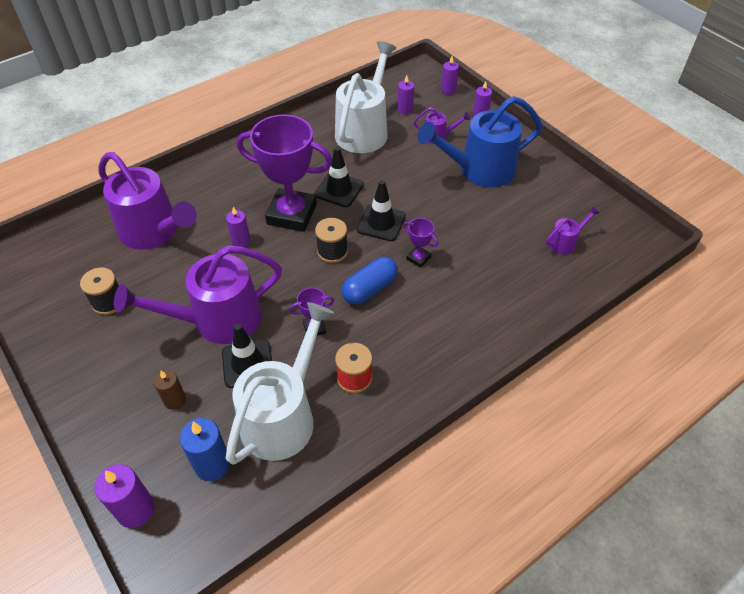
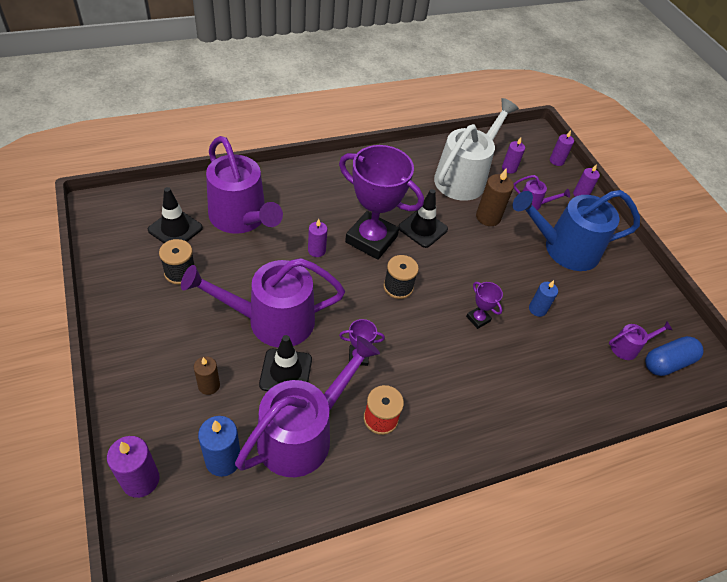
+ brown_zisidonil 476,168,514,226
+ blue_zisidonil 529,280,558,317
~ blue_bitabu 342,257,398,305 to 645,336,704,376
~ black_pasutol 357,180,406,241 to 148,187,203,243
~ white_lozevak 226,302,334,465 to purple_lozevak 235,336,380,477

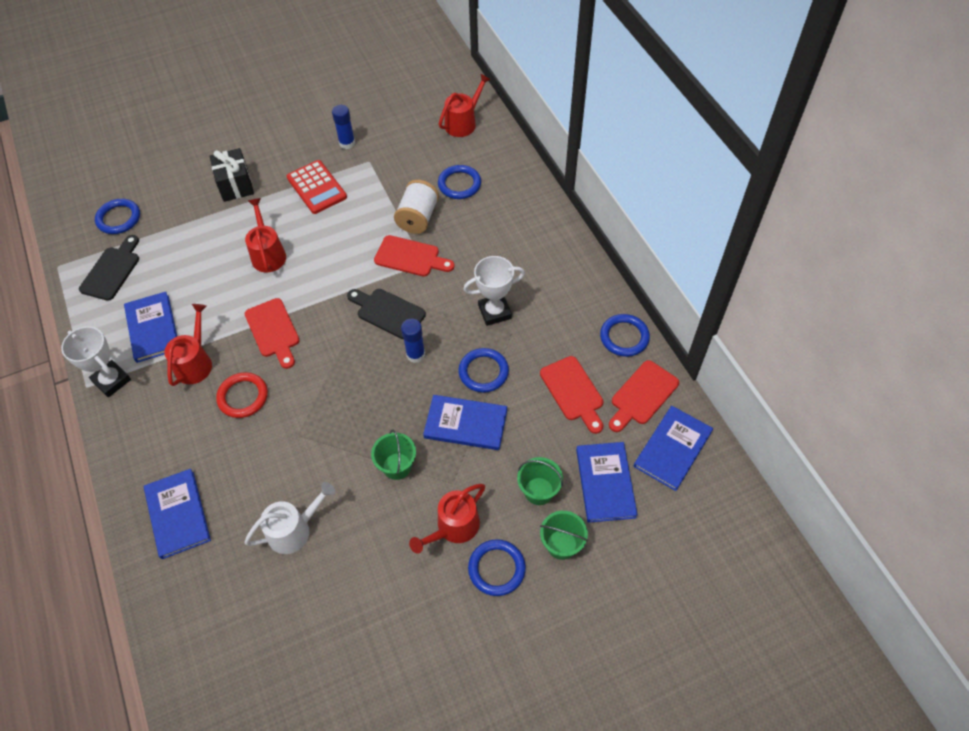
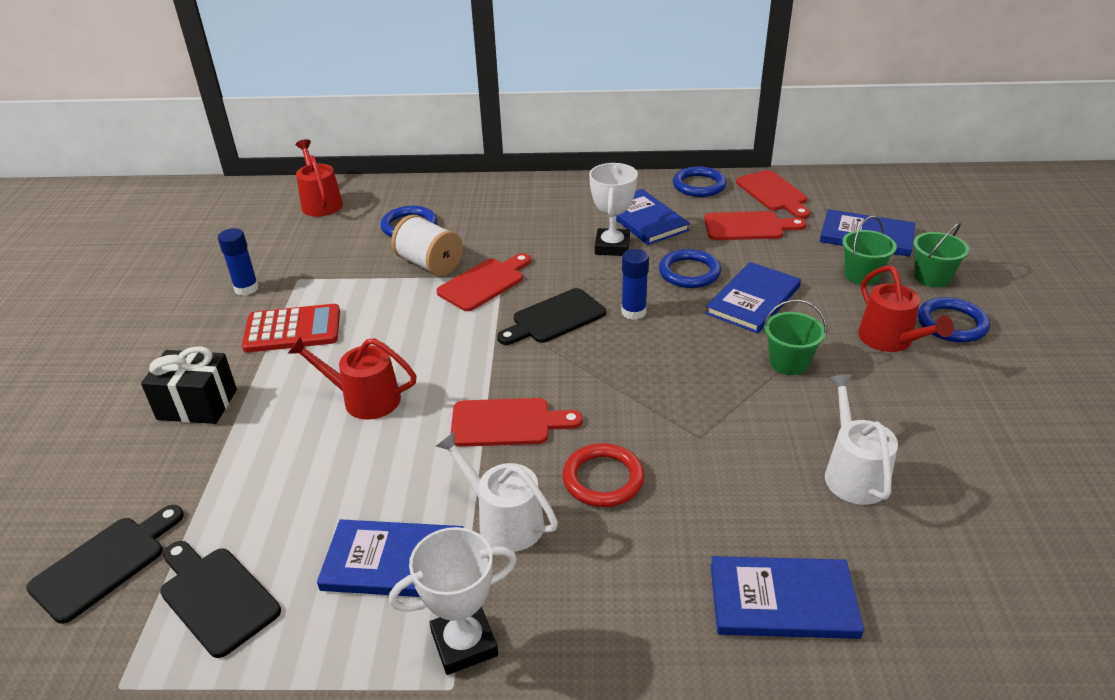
~ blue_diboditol 634,406,713,491 to 616,189,690,245
~ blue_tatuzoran 95,199,140,234 to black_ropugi 26,505,184,624
~ red_lozevak 164,304,212,386 to white_lozevak 436,431,558,552

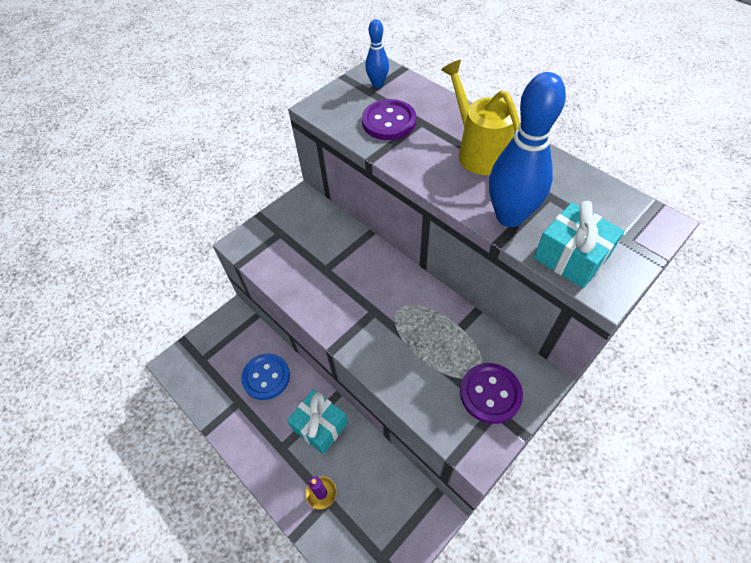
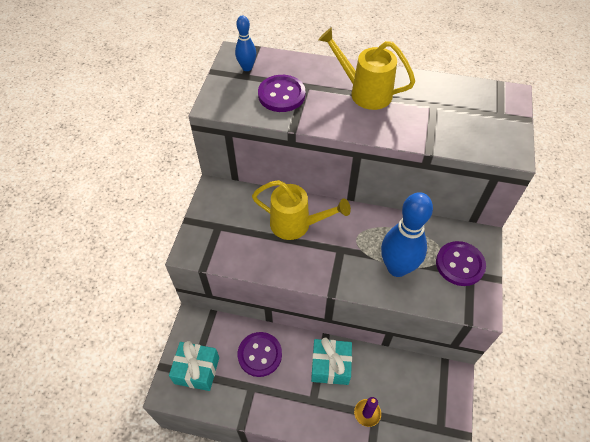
+ yellow_lozevak 252,180,351,240
~ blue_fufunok 489,72,566,227 to 381,192,433,277
~ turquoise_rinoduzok 534,201,624,288 to 169,341,219,391
~ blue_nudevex 241,353,290,400 to purple_nudevex 237,332,282,377

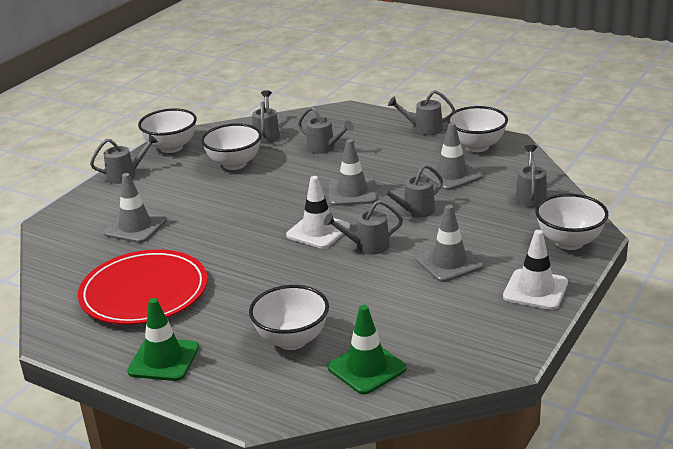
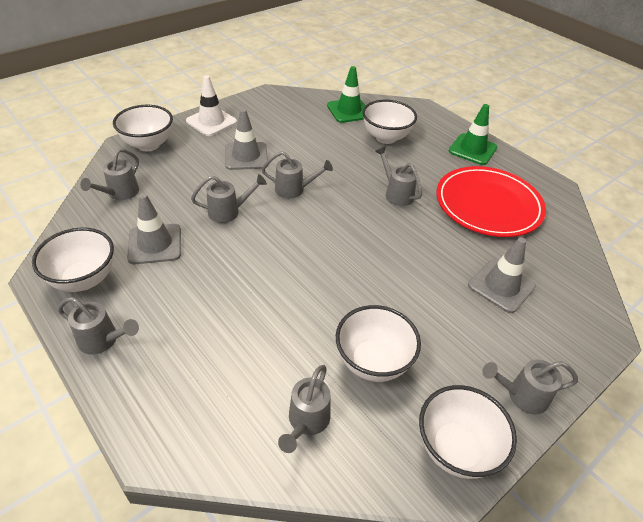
- white_pasutol 286,176,350,249
- grey_pasutol 328,139,377,206
~ grey_lozevak 298,107,354,154 to 375,146,422,206

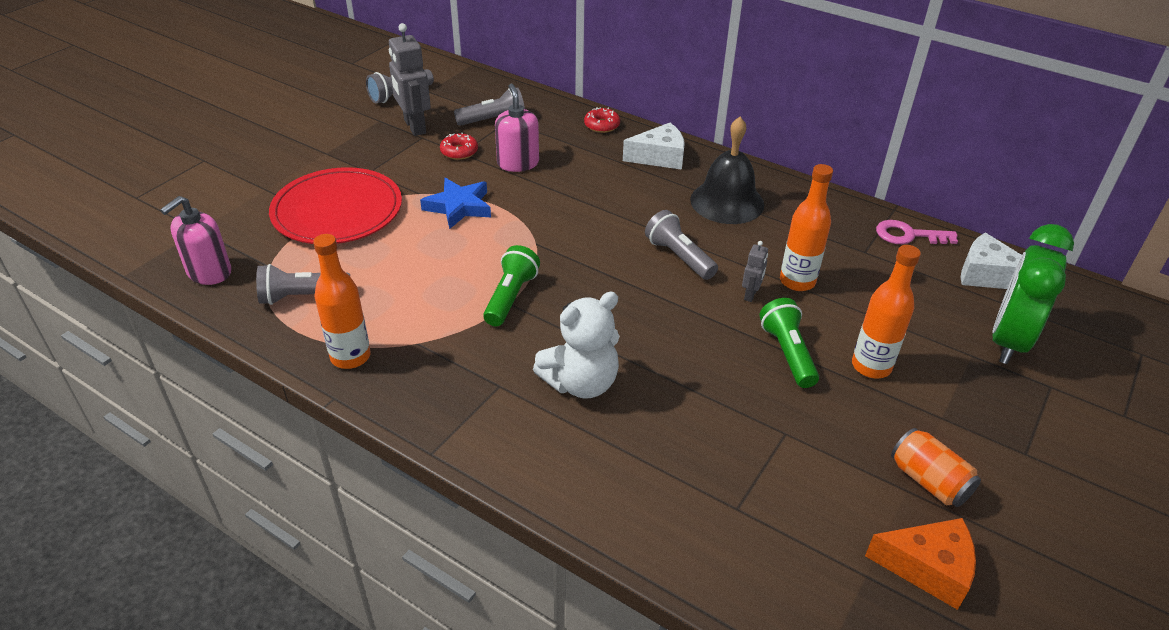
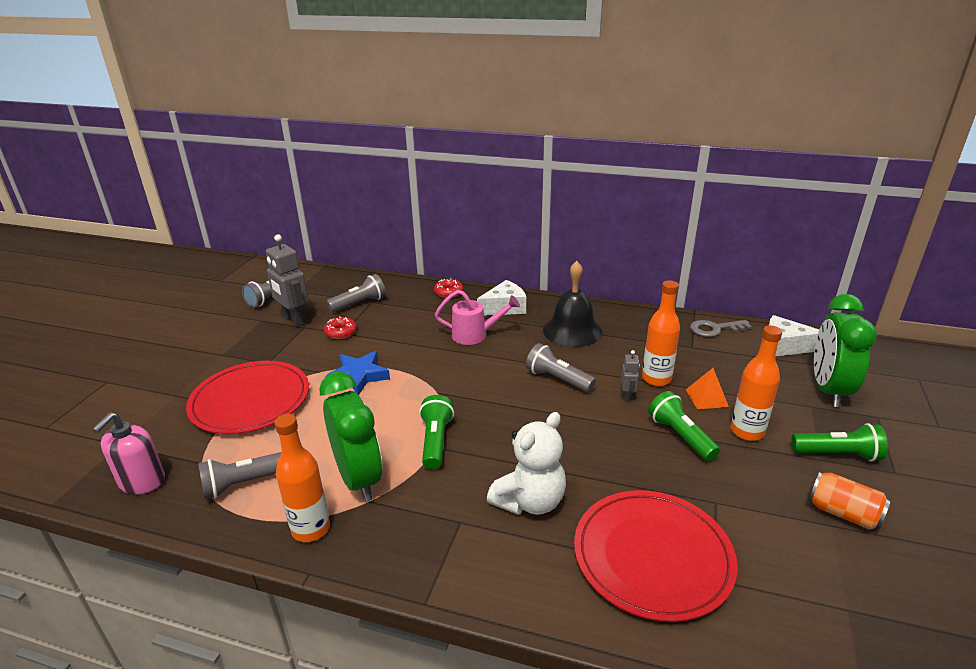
- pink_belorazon 495,84,539,172
- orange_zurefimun 865,518,976,610
+ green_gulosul 319,372,382,502
+ pink_lozevak 435,290,520,345
+ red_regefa 574,490,738,622
+ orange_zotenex 686,368,729,409
+ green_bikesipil 791,423,888,461
~ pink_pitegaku 876,220,958,244 to grey_pitegaku 690,320,752,337

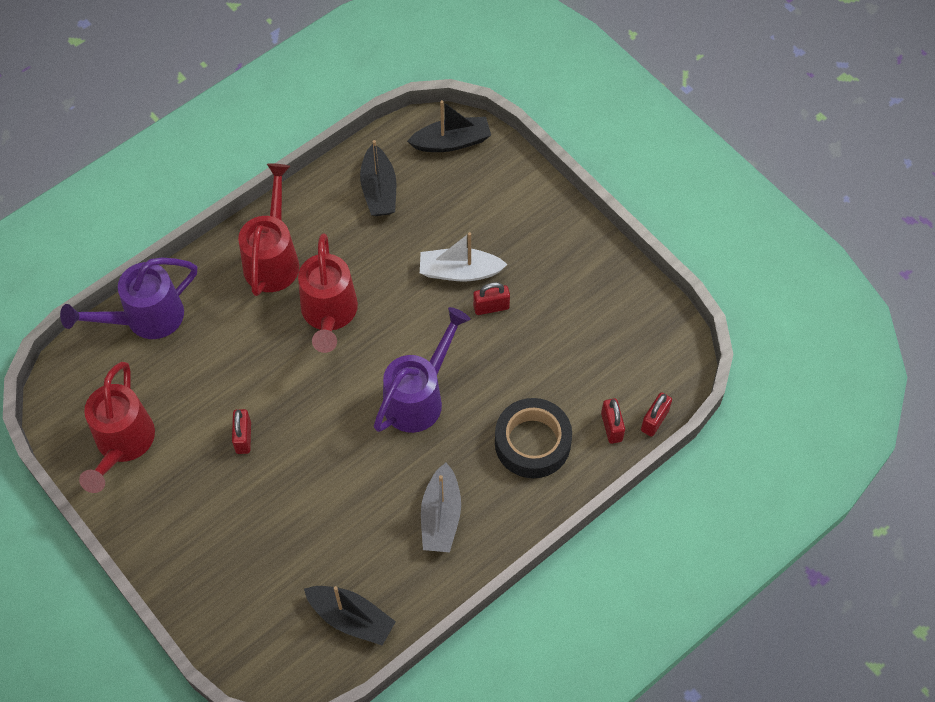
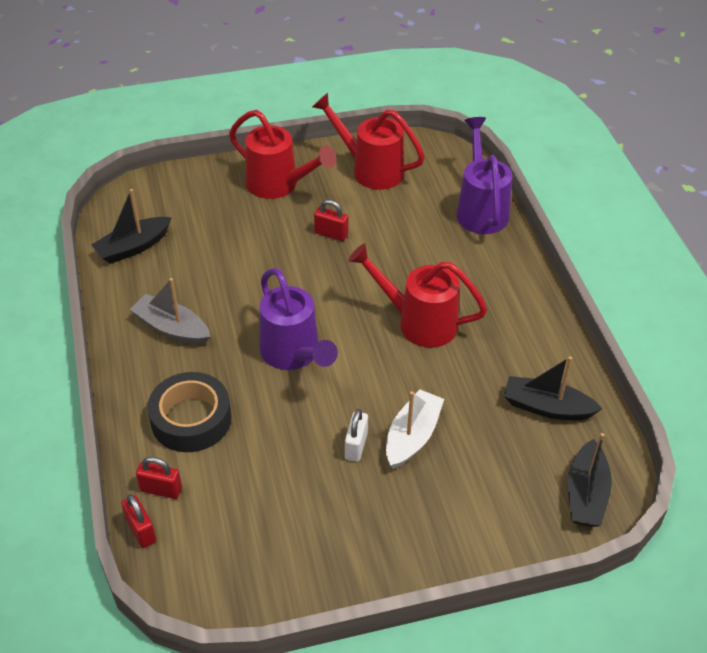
~ red_lozevak 238,163,299,296 to 229,110,336,199
~ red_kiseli 473,282,510,315 to white_kiseli 345,409,368,462

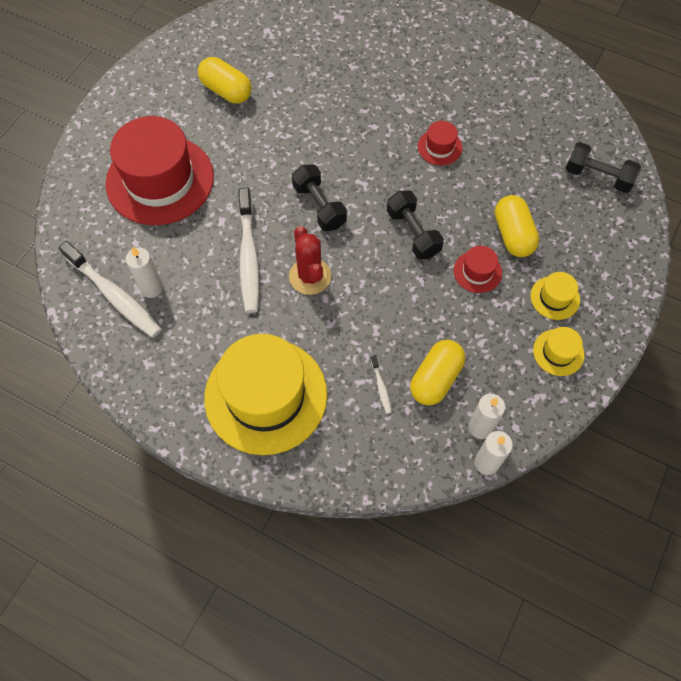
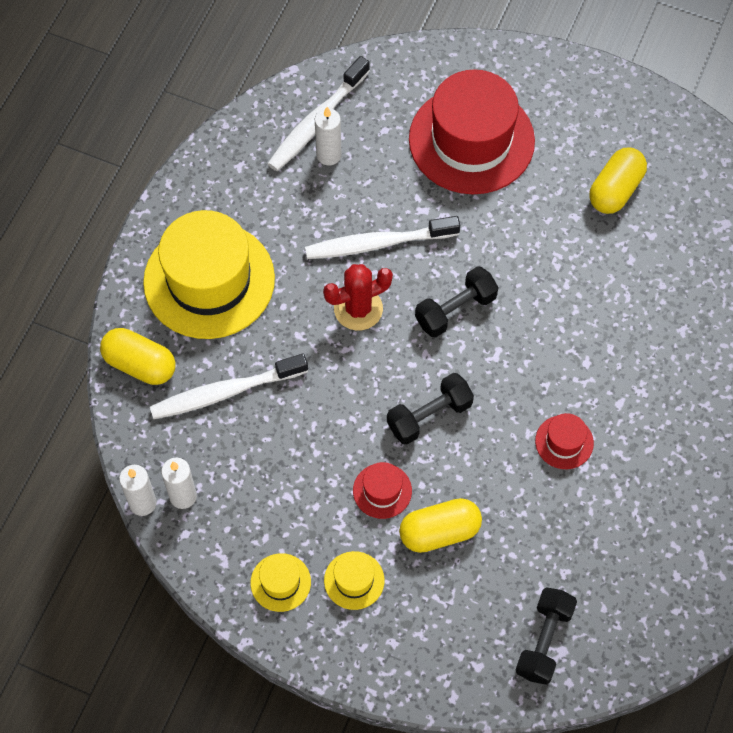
~ yellow_bitabu 410,340,465,406 to 100,328,176,385
~ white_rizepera 371,356,392,414 = 150,354,308,419 x2.40

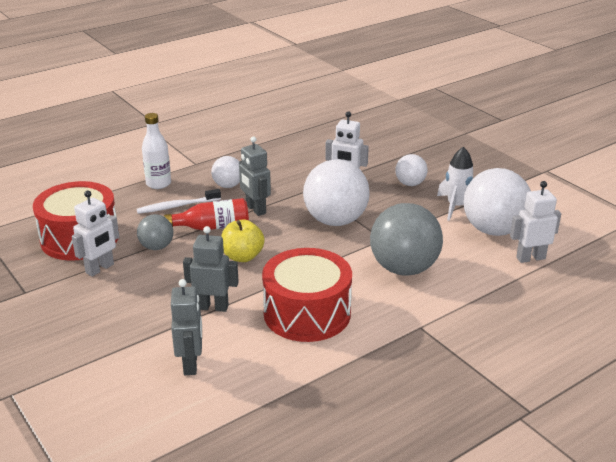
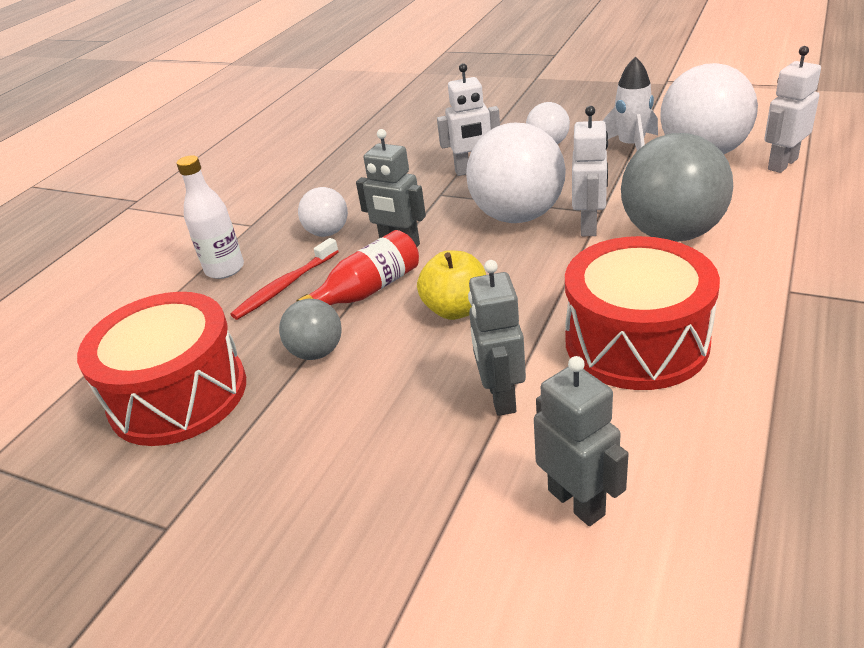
~ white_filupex 72,191,119,277 to 572,106,608,236
~ white_rizepera 137,189,221,214 to red_rizepera 230,238,339,320
~ grey_filupex 183,226,239,312 = 468,260,526,416 75 degrees counterclockwise

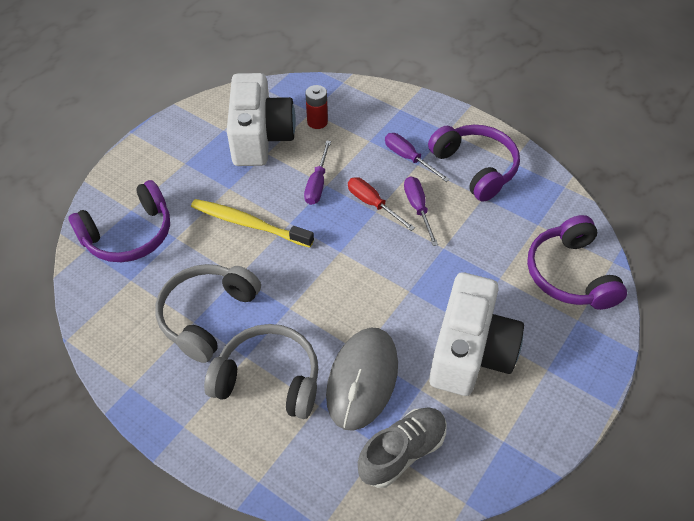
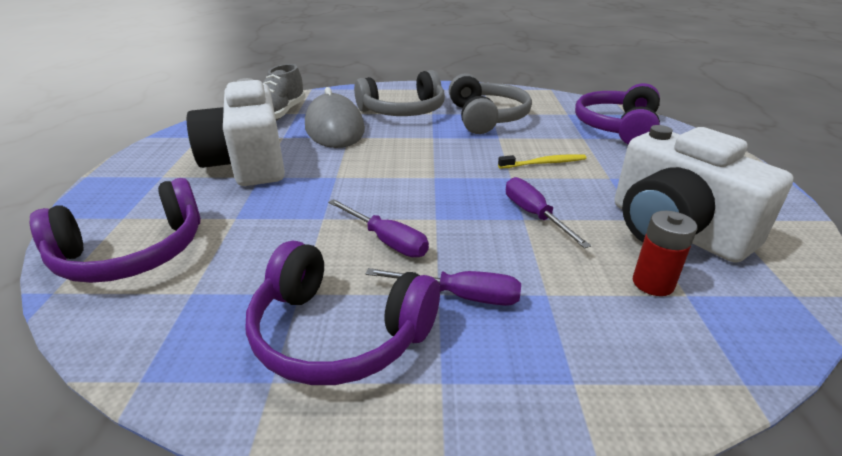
- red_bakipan 348,177,415,231
~ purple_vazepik 527,215,627,310 = 30,178,201,283 105 degrees clockwise
~ yellow_rizepera 191,199,314,248 = 498,154,586,169 x0.59

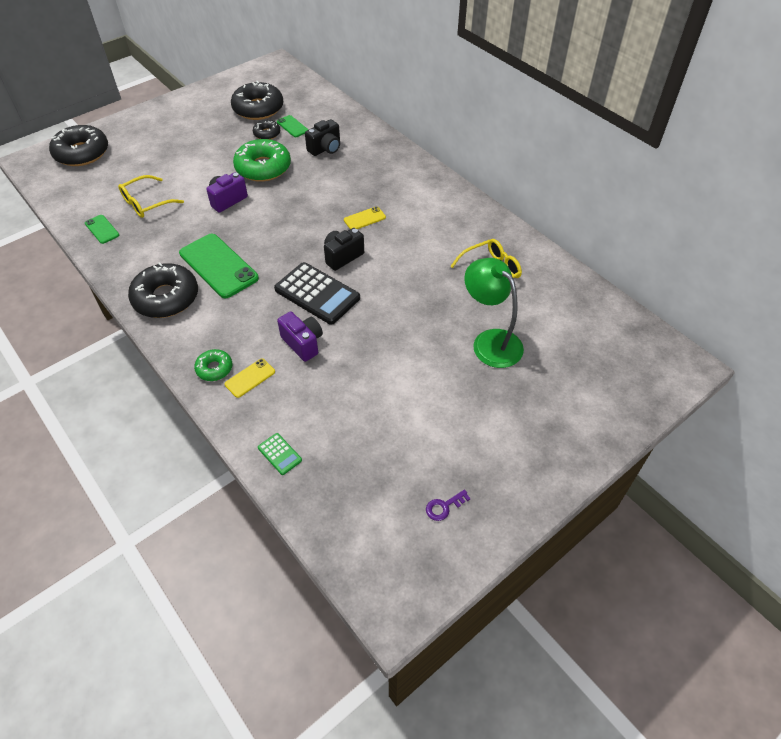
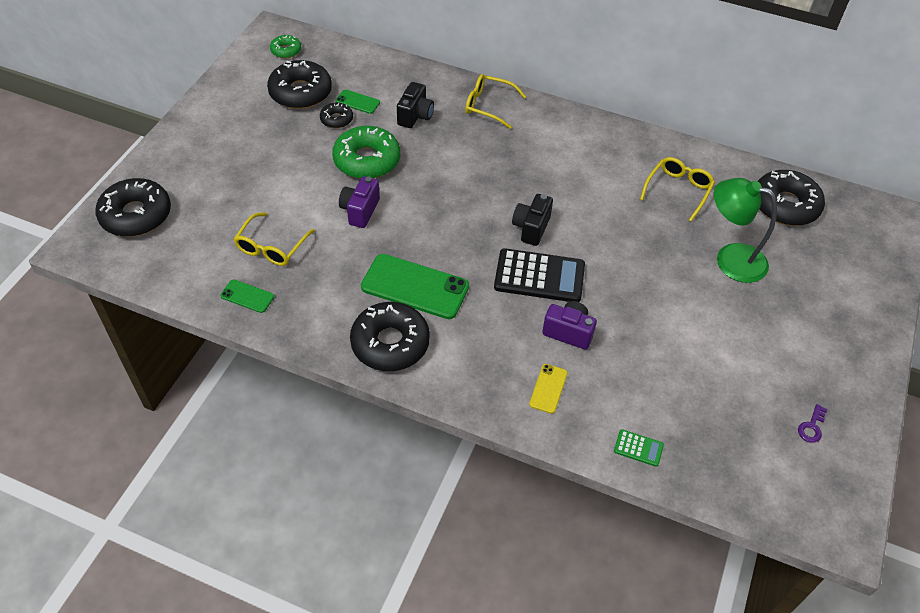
- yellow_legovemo 344,206,386,229
+ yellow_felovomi 465,74,526,129
+ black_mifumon 758,170,825,226
~ green_mifumon 194,349,232,381 to 270,35,301,58

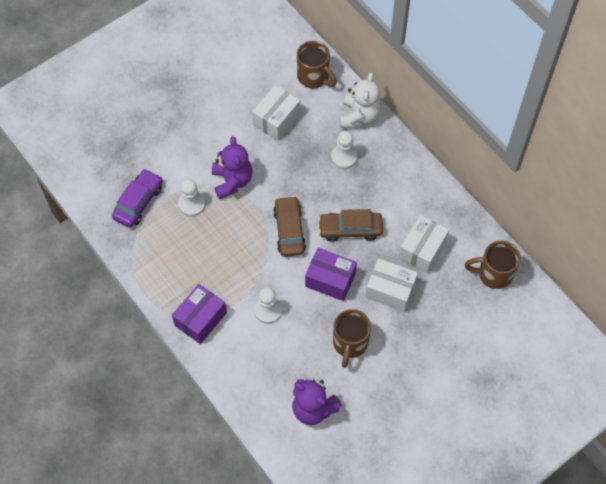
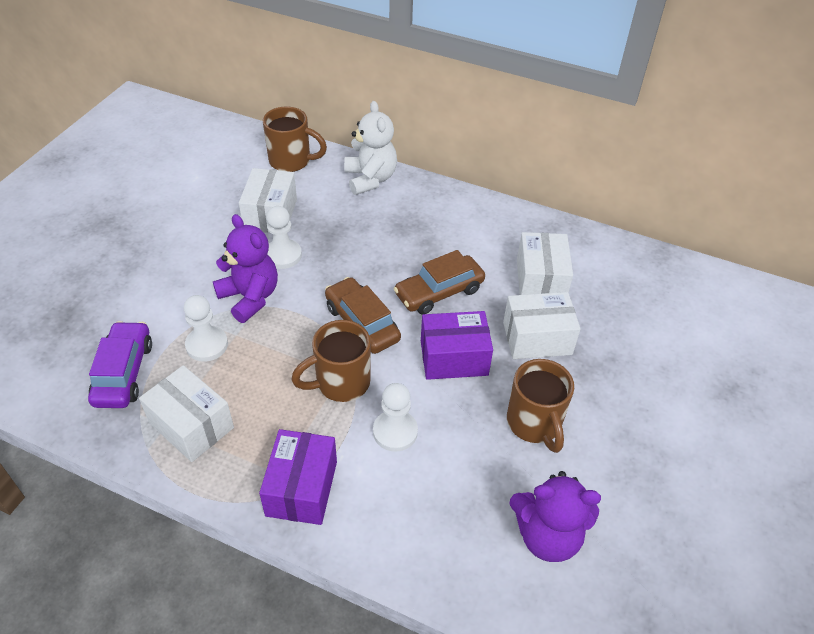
+ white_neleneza 139,365,234,462
~ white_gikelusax 331,131,358,169 to 266,206,302,269
~ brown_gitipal 465,241,521,289 to 291,320,371,402

